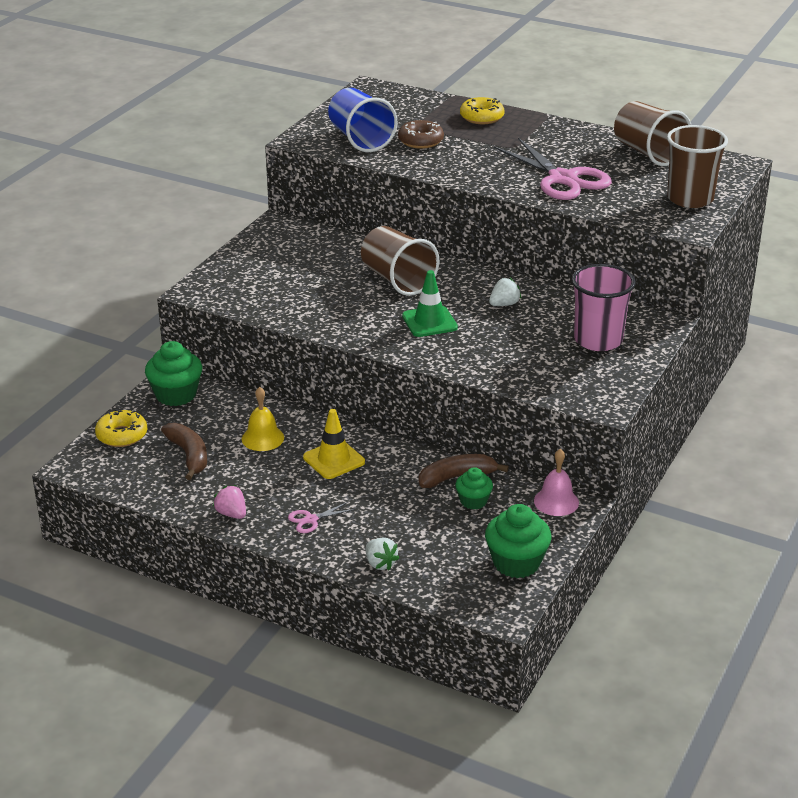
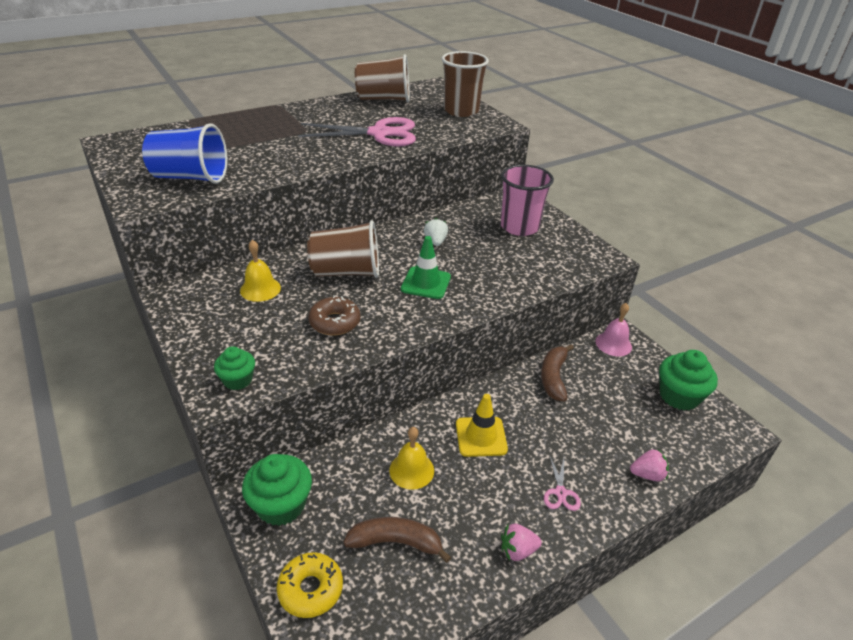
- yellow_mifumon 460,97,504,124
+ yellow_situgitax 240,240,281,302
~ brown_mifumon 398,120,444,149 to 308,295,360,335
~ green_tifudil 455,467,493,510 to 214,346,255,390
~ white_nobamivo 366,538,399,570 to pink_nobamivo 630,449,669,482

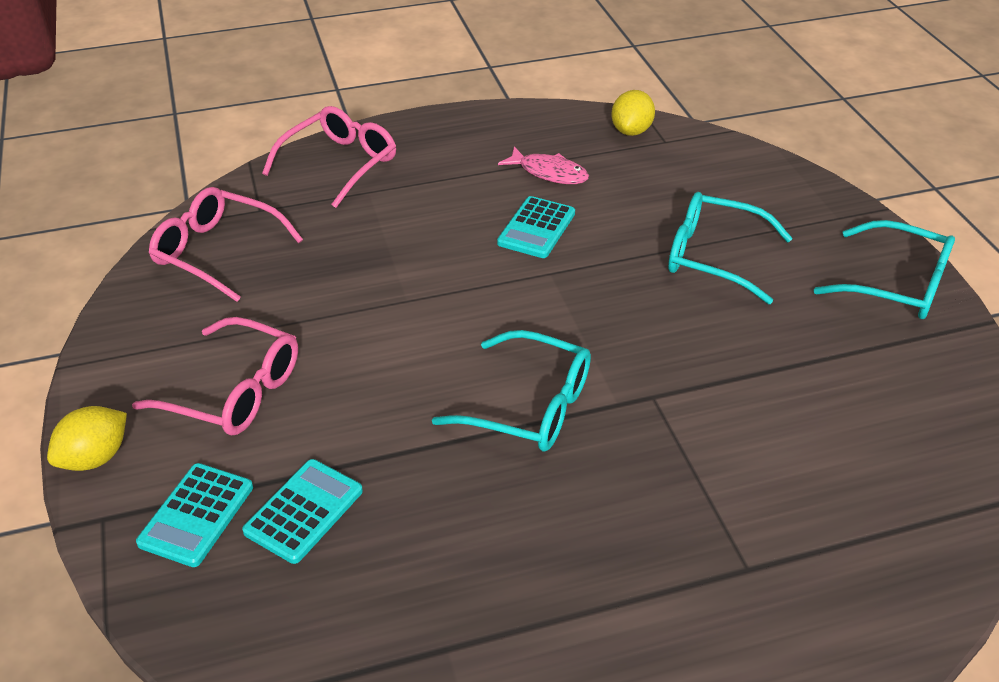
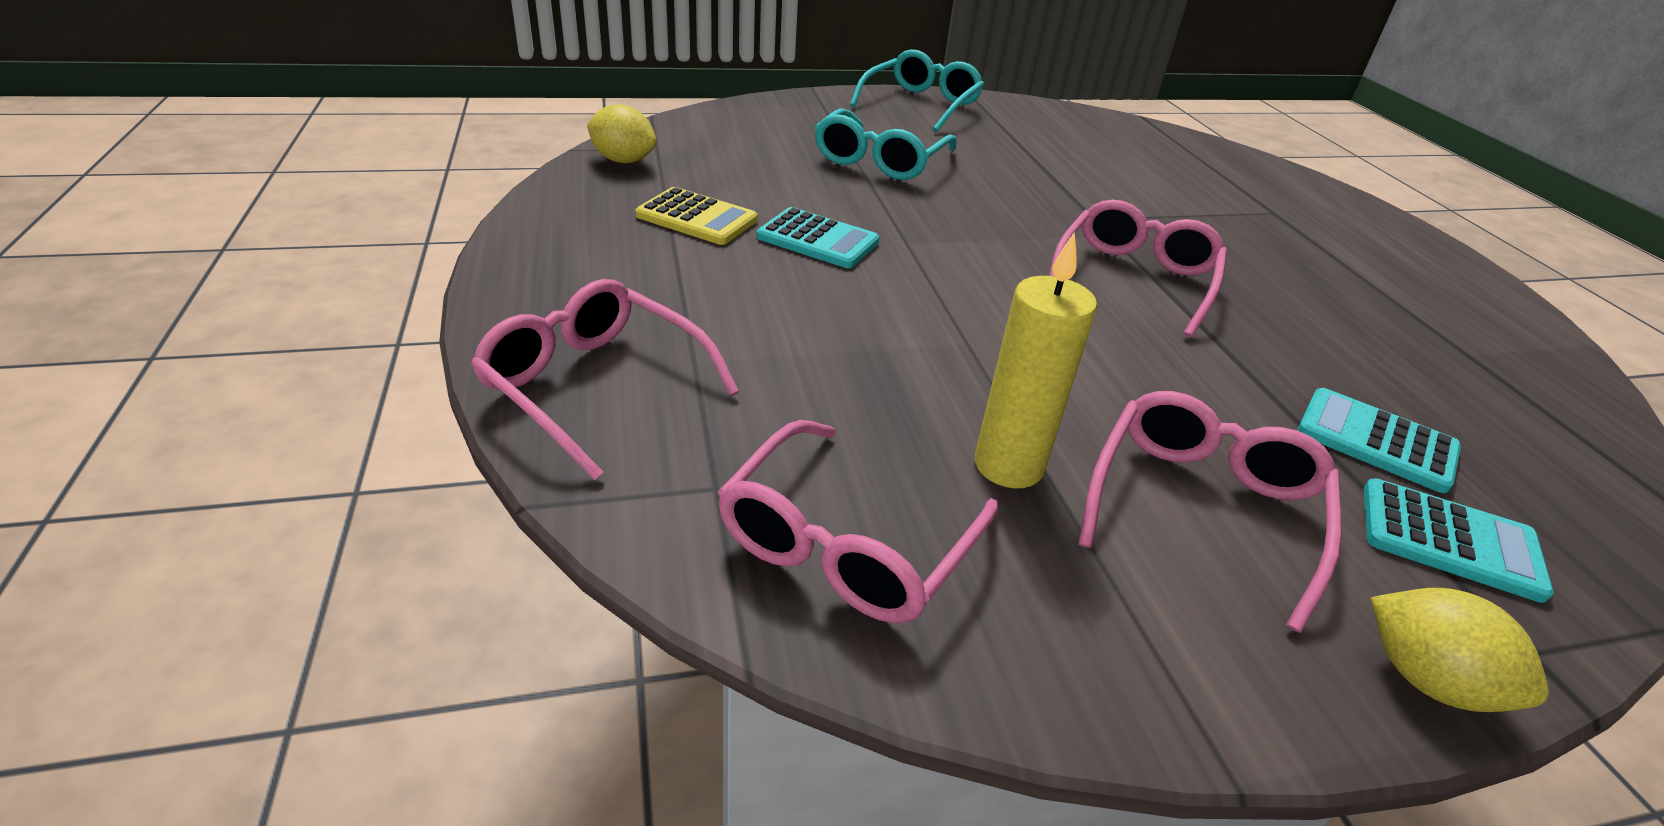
+ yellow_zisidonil 975,232,1097,488
~ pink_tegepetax 498,146,589,184 to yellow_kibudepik 636,187,757,245
~ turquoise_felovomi 432,330,591,451 to pink_felovomi 1049,200,1227,338

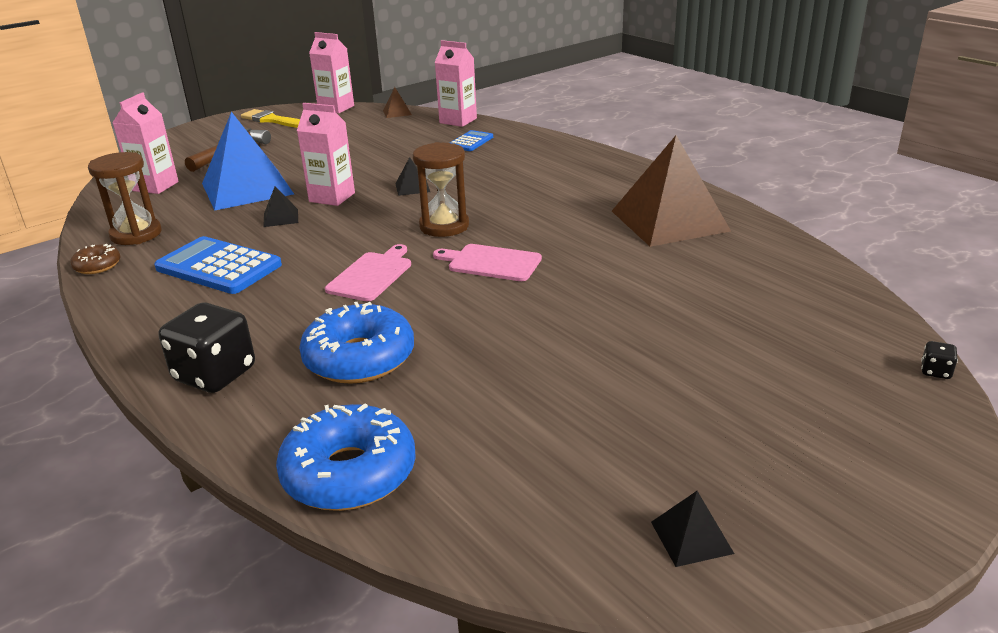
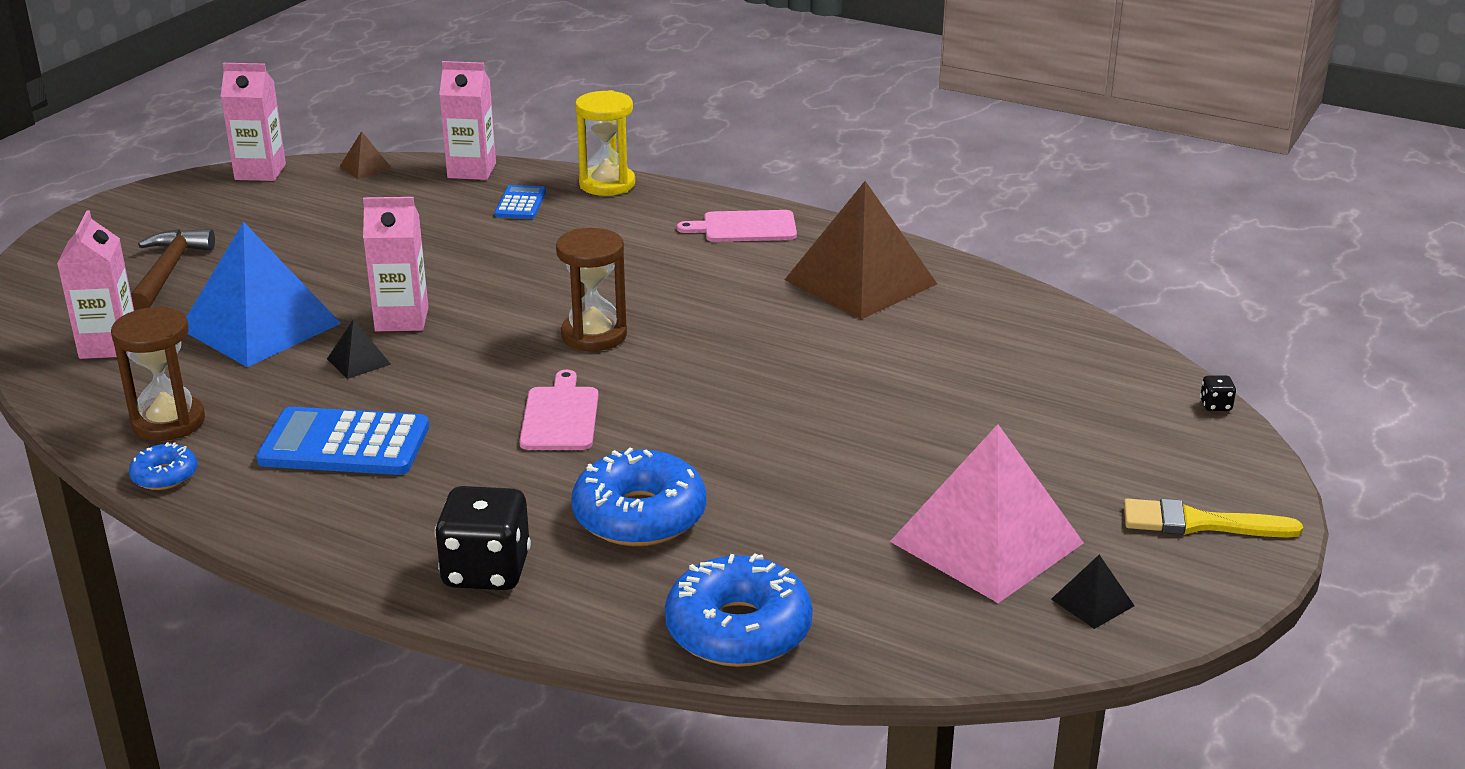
- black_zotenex 395,157,430,196
+ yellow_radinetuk 575,90,635,196
+ pink_zotenex 890,424,1084,603
~ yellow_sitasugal 241,109,300,128 to 1124,499,1303,537
~ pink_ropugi 433,244,542,281 to 677,210,797,242
~ brown_mifumon 70,244,121,274 to blue_mifumon 129,442,197,490

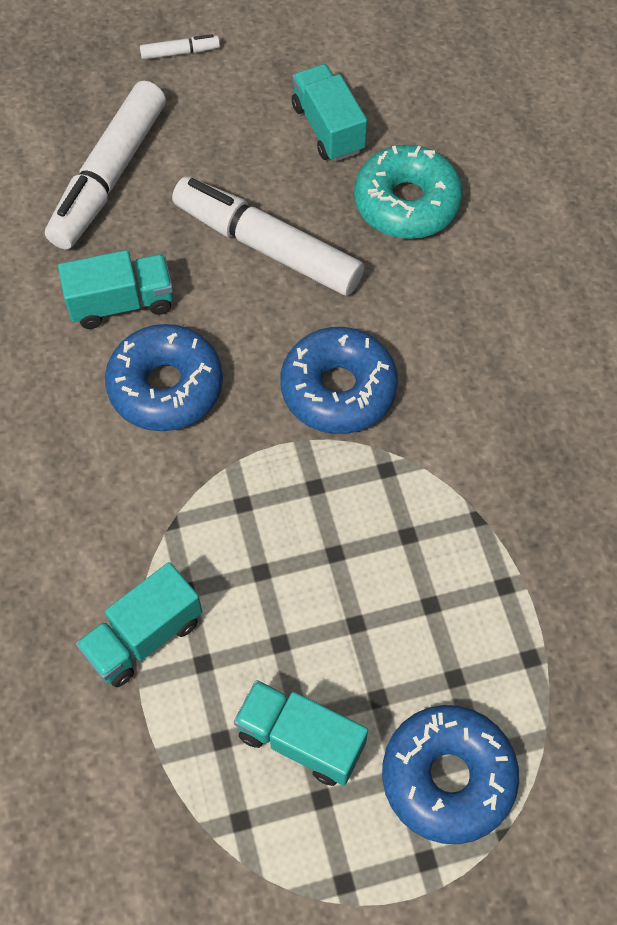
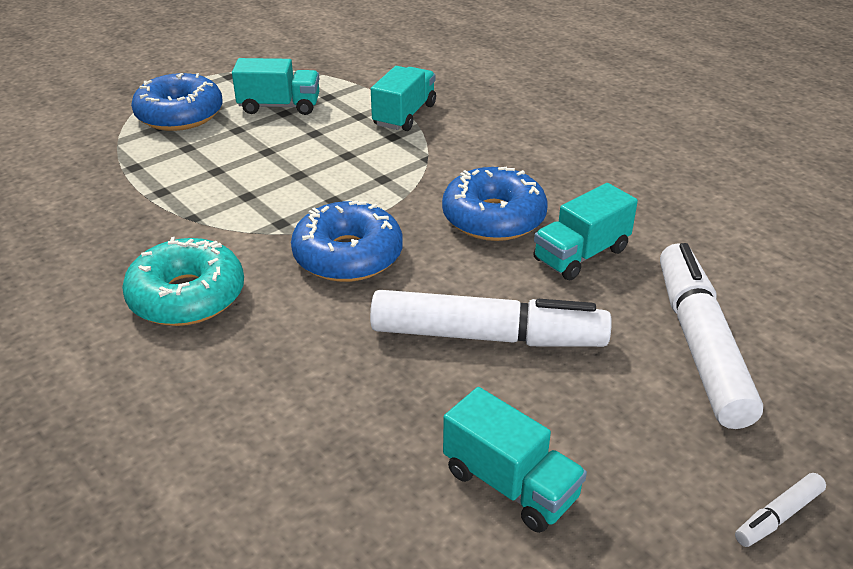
~ turquoise_mifumon 354,145,463,239 to 122,237,244,326

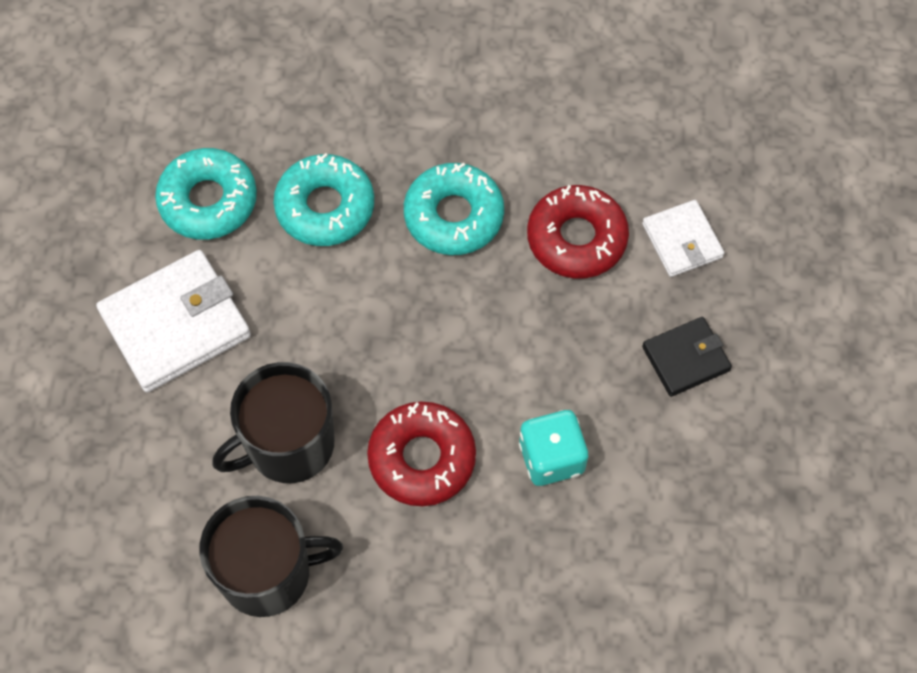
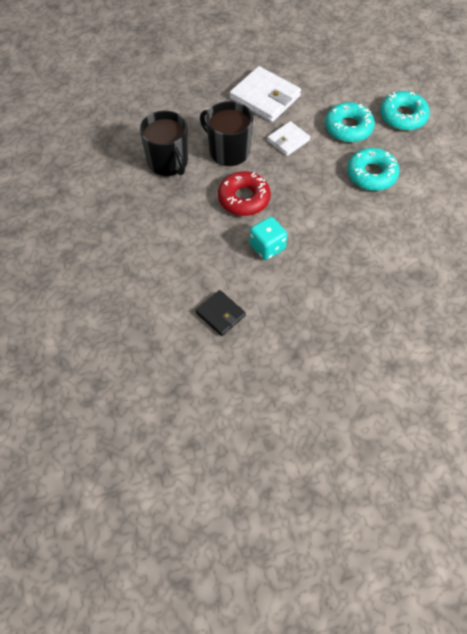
- red_mifumon 527,185,629,278
~ turquoise_mifumon 155,148,257,240 to 380,91,430,131
~ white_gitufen 642,200,724,277 to 267,121,310,156
~ black_gitufen 642,317,732,397 to 195,290,246,336

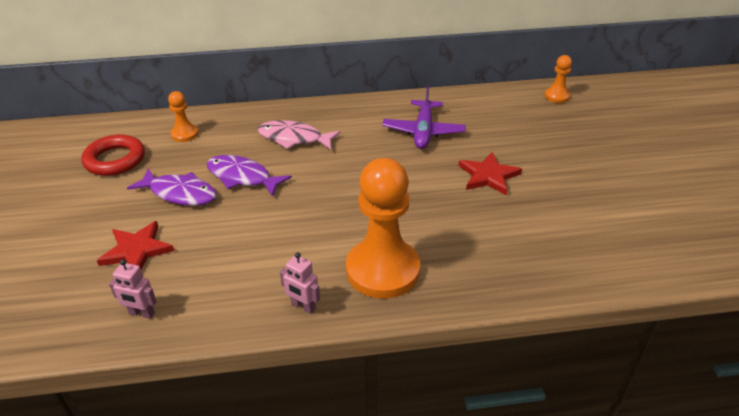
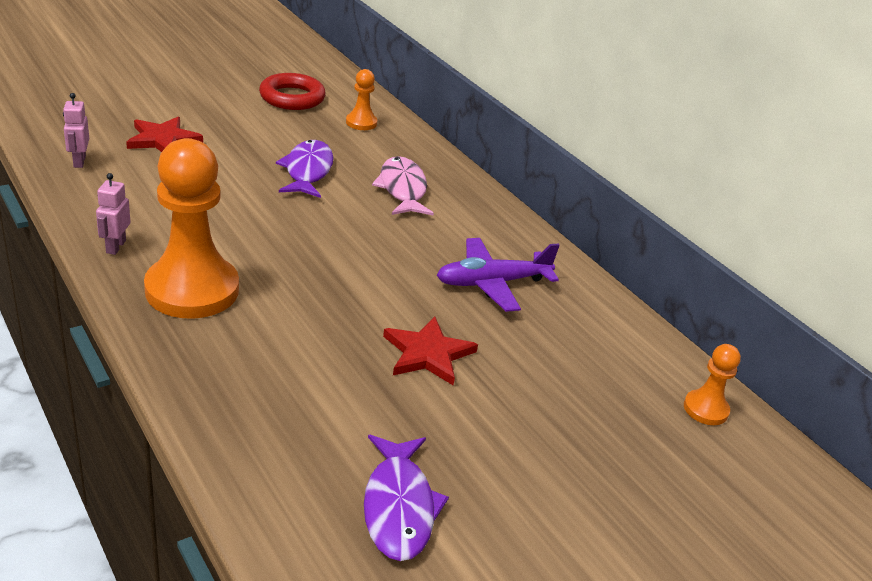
~ purple_tegepetax 127,169,217,206 to 364,435,449,561

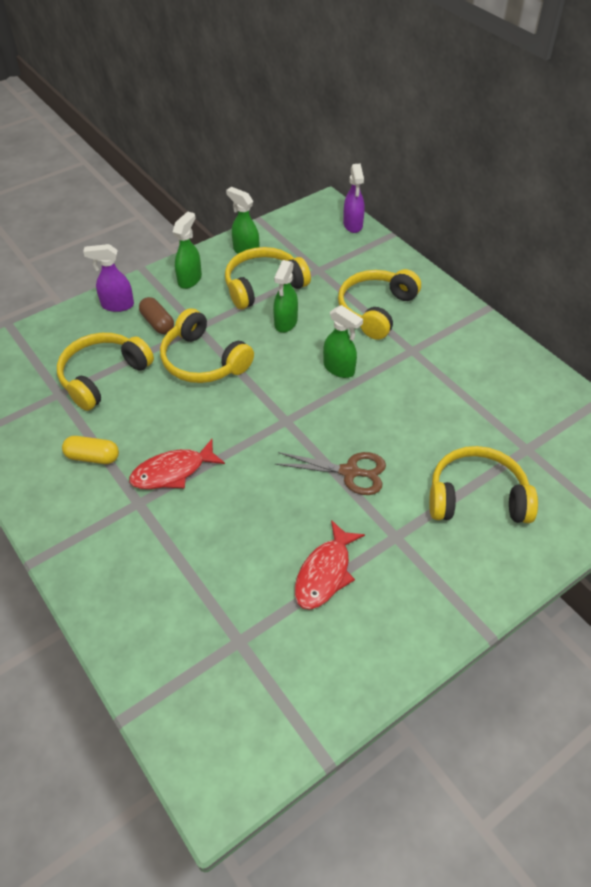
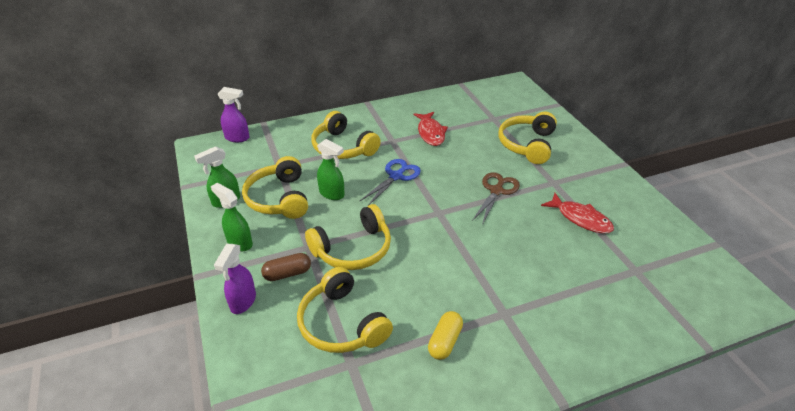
~ red_tegepetax 129,439,225,489 to 413,112,448,146
~ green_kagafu 323,305,363,378 to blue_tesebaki 359,159,421,205

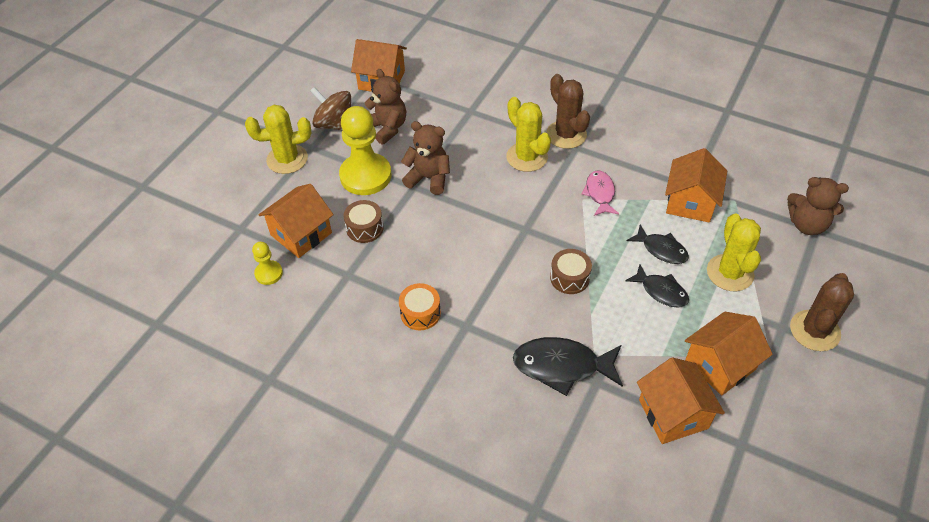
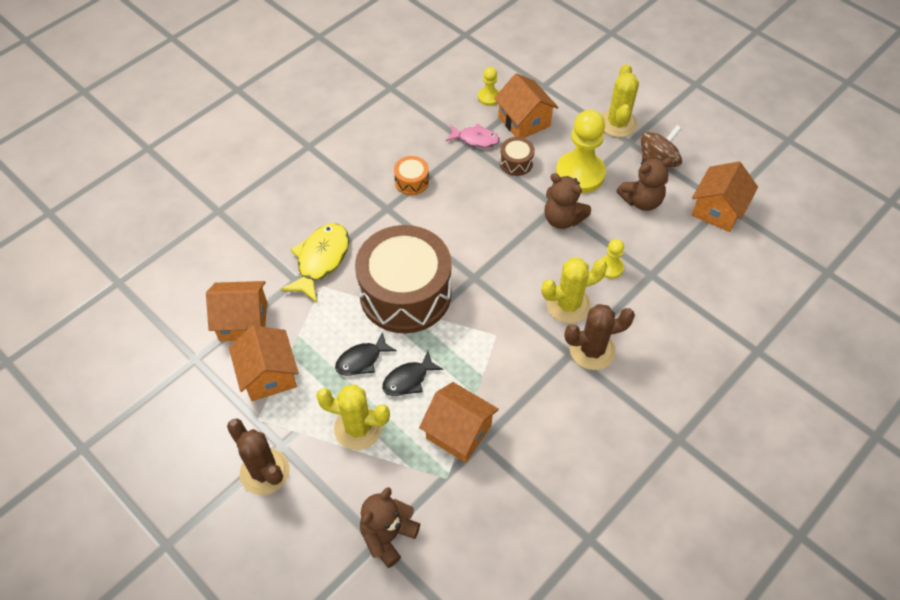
+ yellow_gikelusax 601,239,624,279
~ pink_tegepetax 581,170,619,216 to 446,123,500,148
~ black_tegepetax 513,337,623,396 to yellow_tegepetax 280,223,349,303
~ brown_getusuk 401,121,450,195 = 545,173,591,229 90 degrees clockwise
~ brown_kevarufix 550,249,592,294 = 355,225,452,333 x2.47

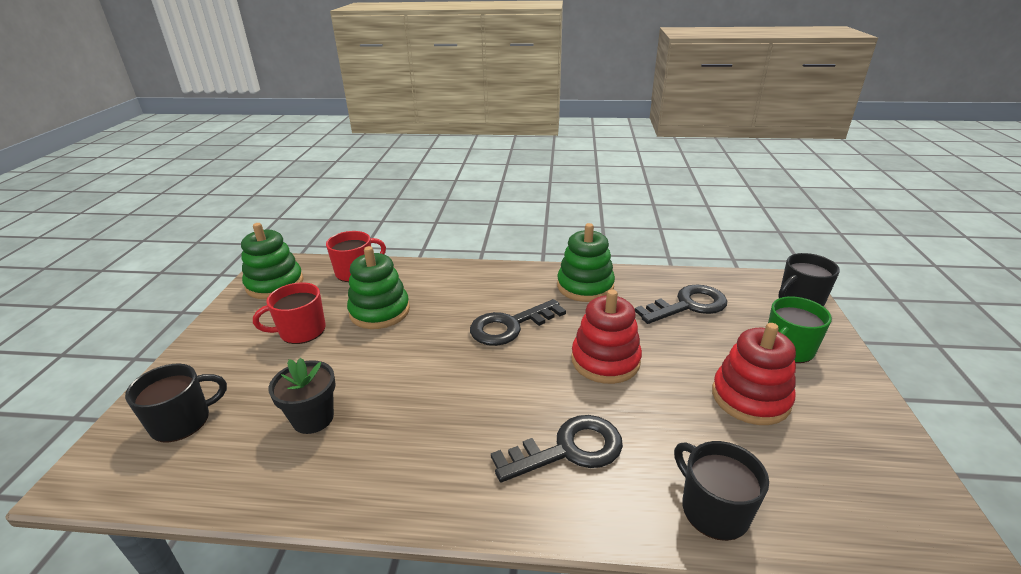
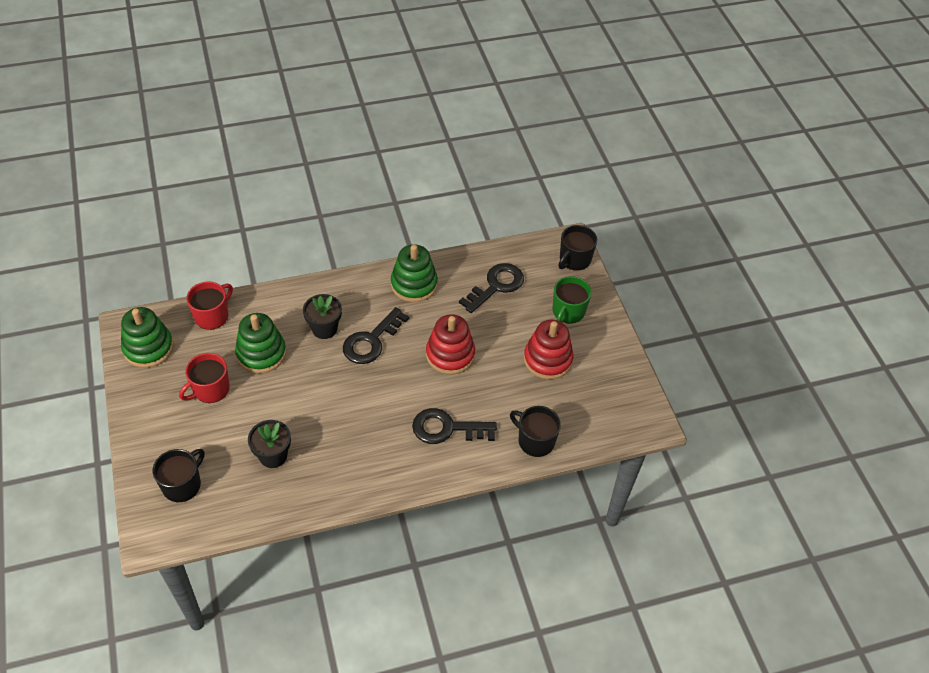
+ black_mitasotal 303,294,342,339
~ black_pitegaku 491,415,623,482 = 412,408,497,444 135 degrees counterclockwise

